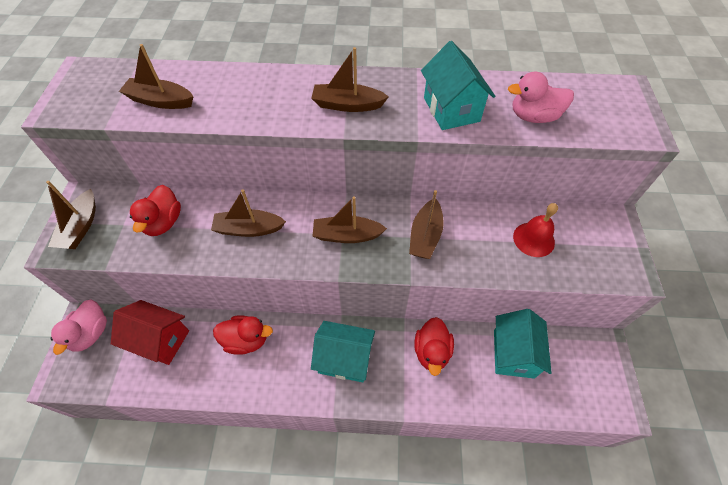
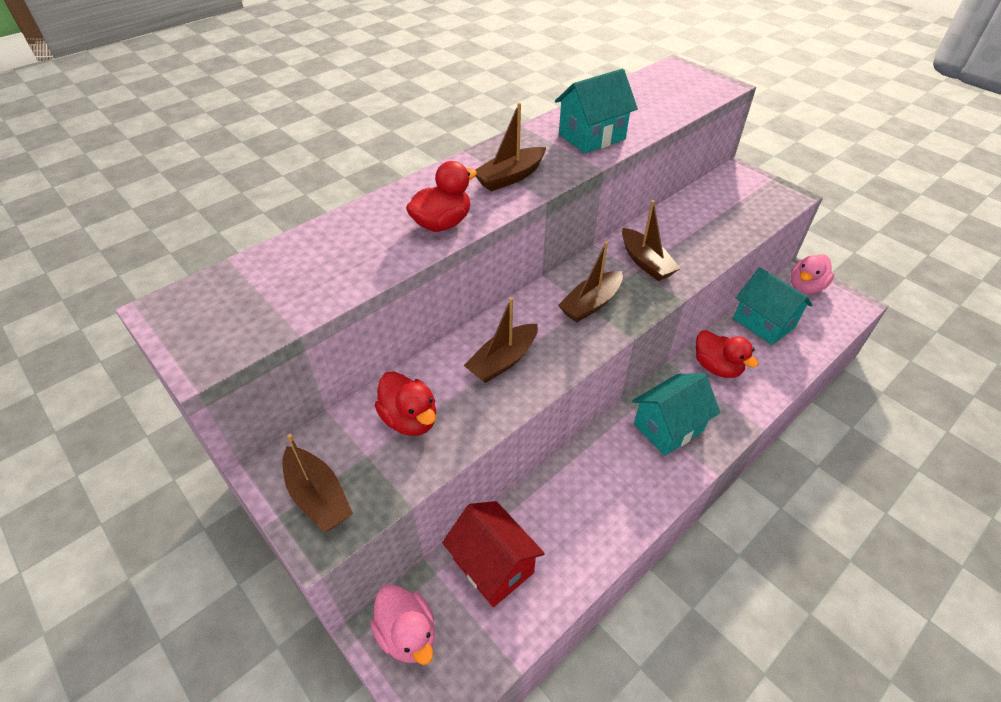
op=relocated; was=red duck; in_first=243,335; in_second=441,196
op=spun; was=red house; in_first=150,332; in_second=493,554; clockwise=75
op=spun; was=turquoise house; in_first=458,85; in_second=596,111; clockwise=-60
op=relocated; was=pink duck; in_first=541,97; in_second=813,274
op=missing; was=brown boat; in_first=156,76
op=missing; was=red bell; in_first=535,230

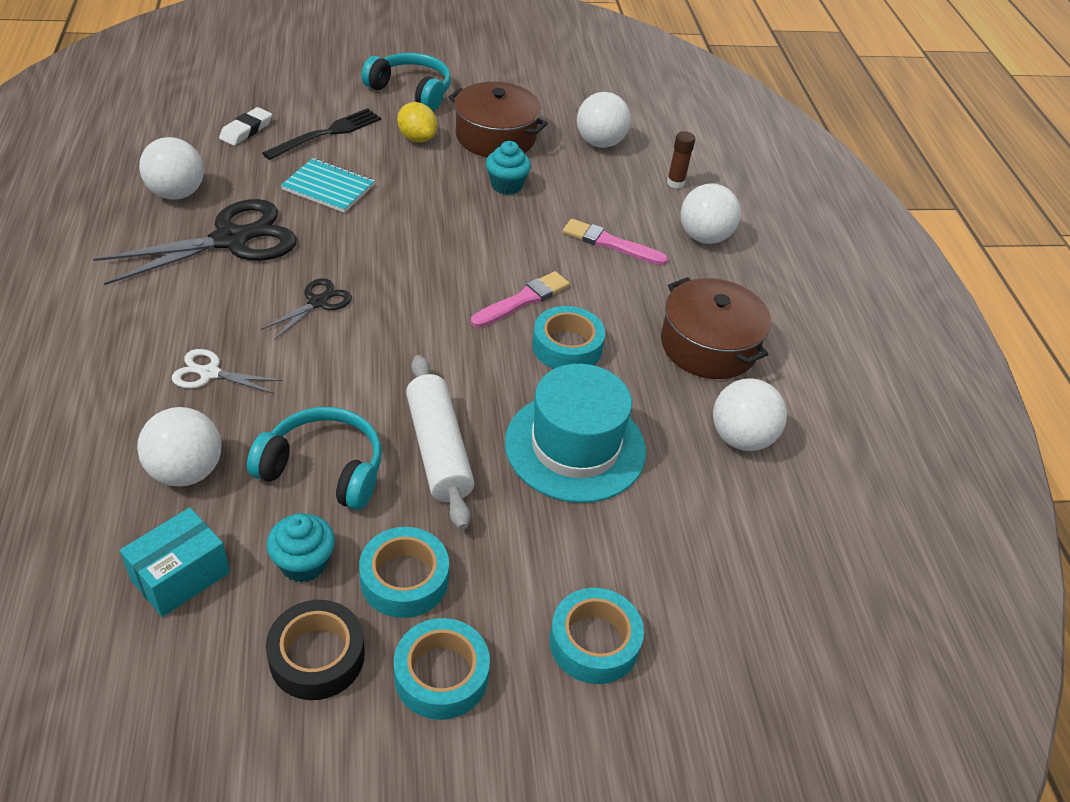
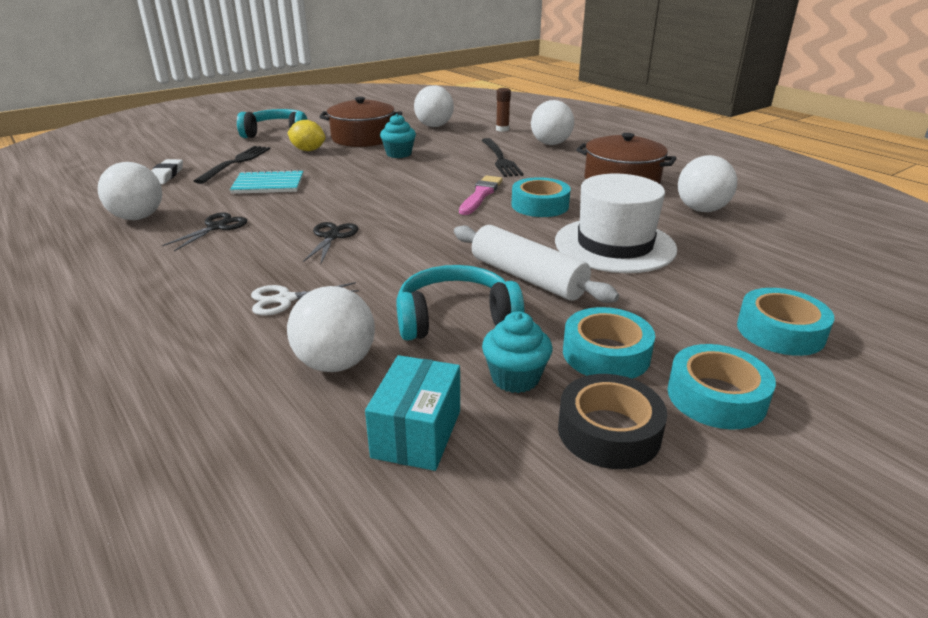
op=size; was=black scissors; in_first=195,242; in_second=204,231; ratio=0.49
op=exchanged; was=pink brush; now=black fork; in_first=615,242; in_second=503,157
op=colour; was=turquoise hat; now=white hat; in_first=575,433; in_second=616,223

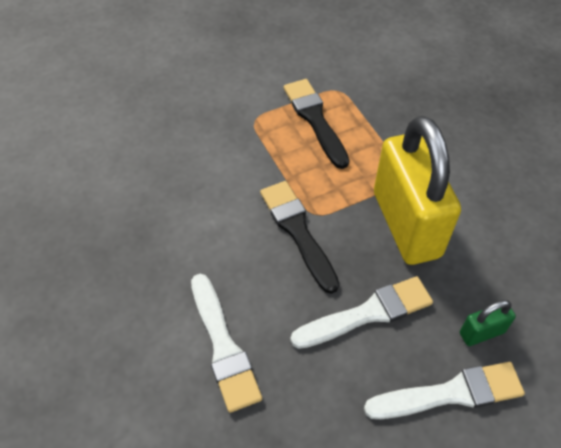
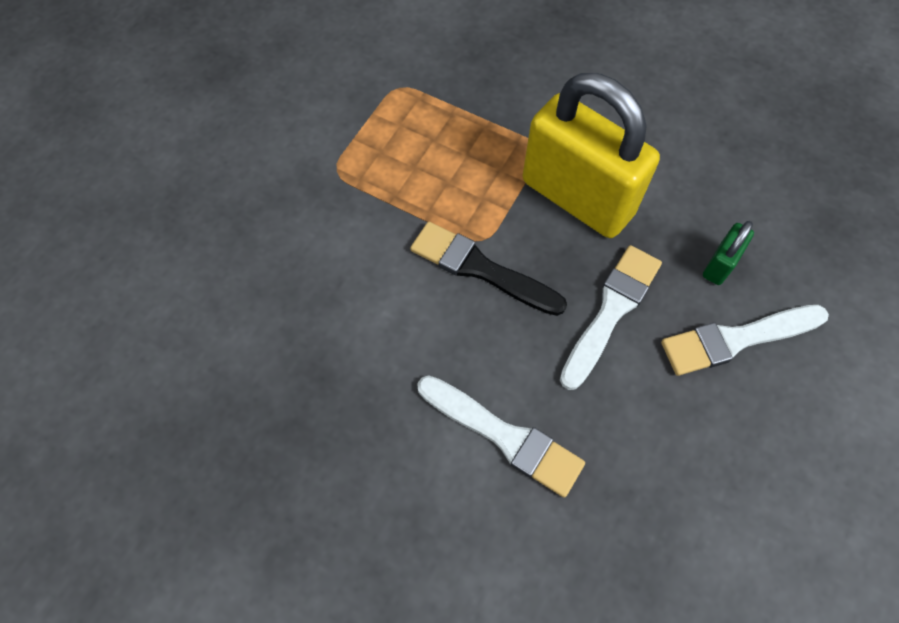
op=spun; was=white brush; in_first=444,390; in_second=745,340; clockwise=-150
op=missing; was=black brush; in_first=316,124

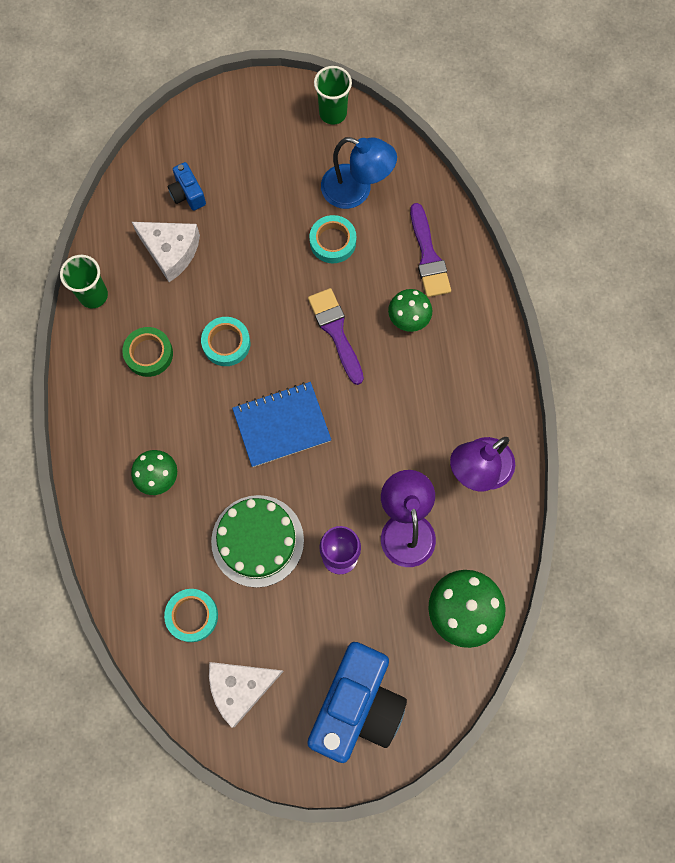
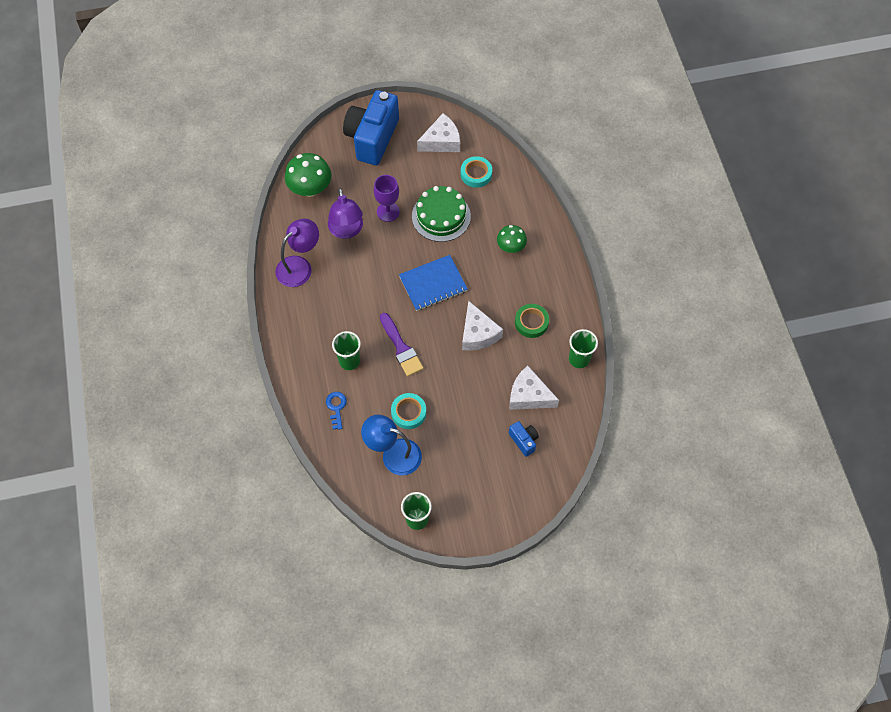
op=exchanged; was=purple brush; now=blue key; in_first=430,250; in_second=336,411
op=exchanged; was=green mushroom; now=green cup; in_first=410,310; in_second=346,350
op=exchanged; was=turquoise tape; now=white cheese; in_first=225,341; in_second=482,325

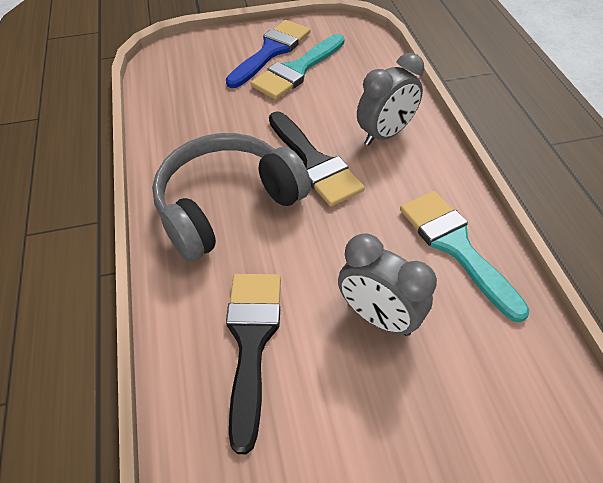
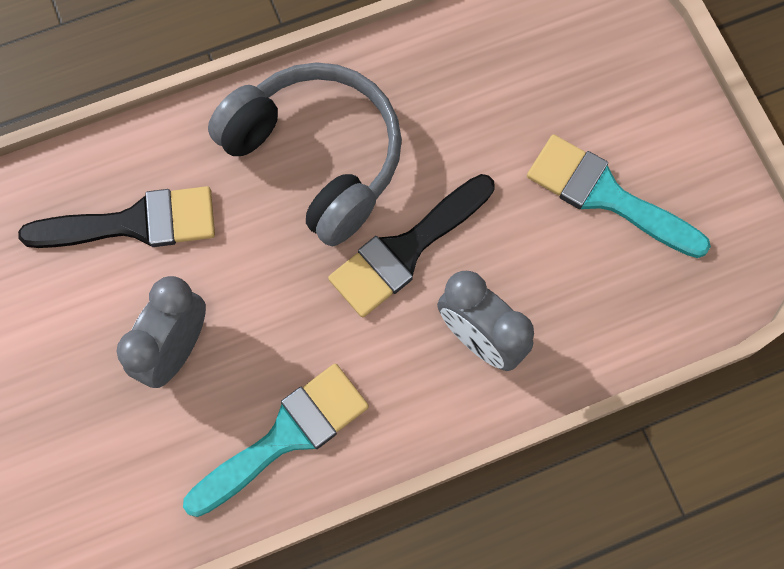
op=missing; was=blue brush; in_first=268,54

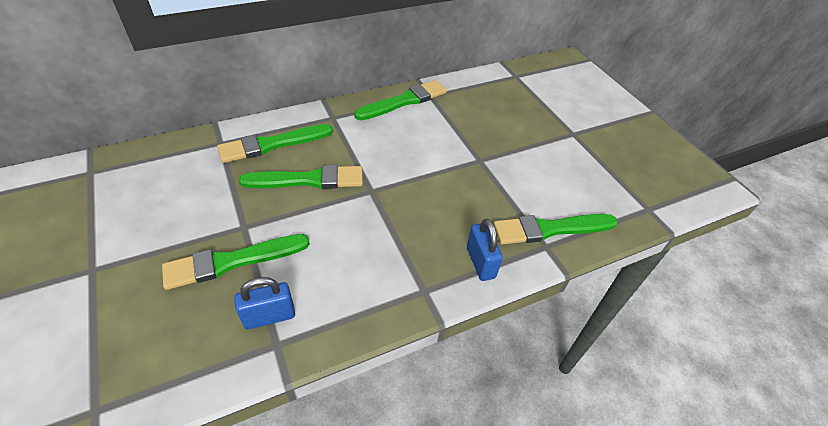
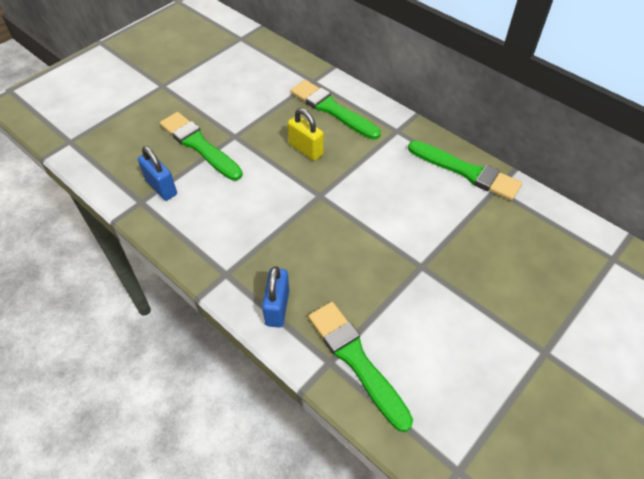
op=spun; was=blue padlock; in_first=485,250; in_second=275,297; clockwise=-45
op=exchanged; was=green brush; now=yellow padlock; in_first=301,177; in_second=306,134

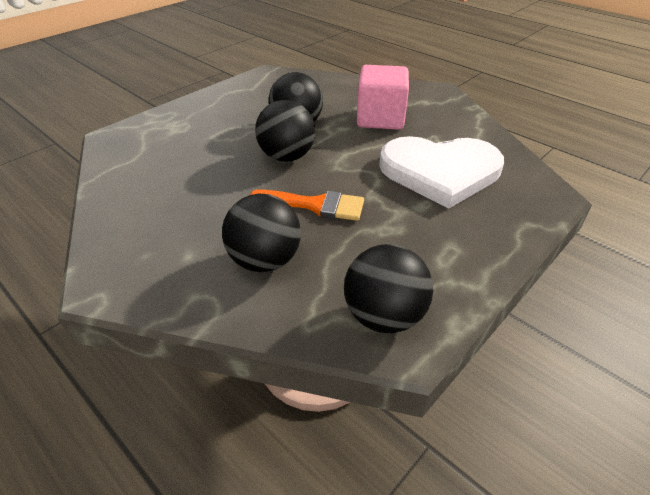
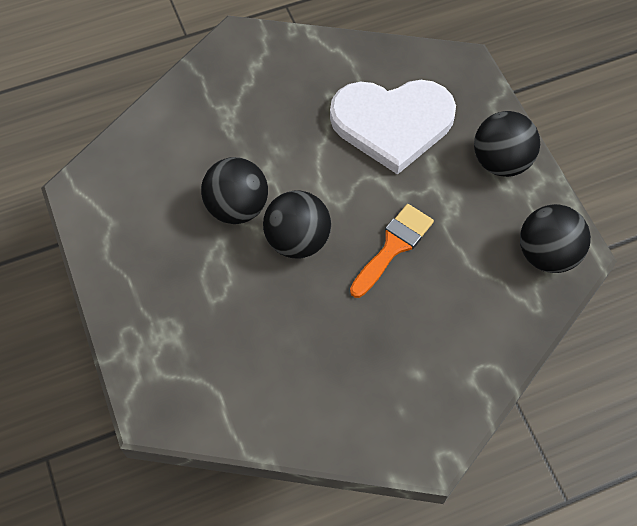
op=spun; was=white heart; in_first=441,172; in_second=393,127; clockwise=60
op=relocated; was=black ball; in_first=261,233; in_second=507,144
op=missing; was=pink cube; in_first=383,97

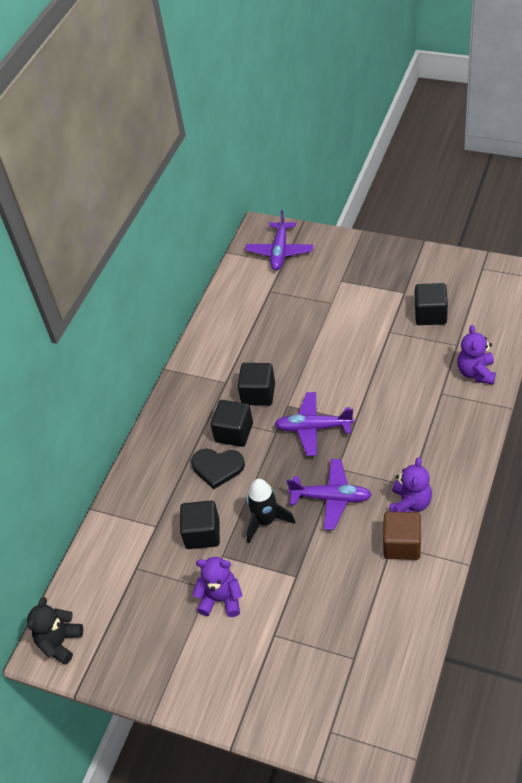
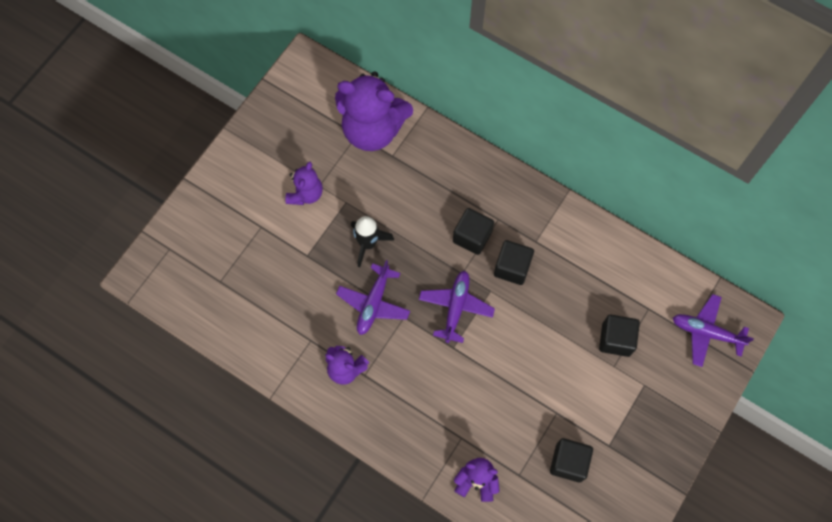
op=appeared; now=purple teddy bear; in_second=374,111
op=relocated; was=black cube; in_first=200,525; in_second=619,336
op=missing; was=black teddy bear; in_first=55,631
op=missing; was=black heart; in_first=218,469
op=missing; was=brown cube; in_first=402,535

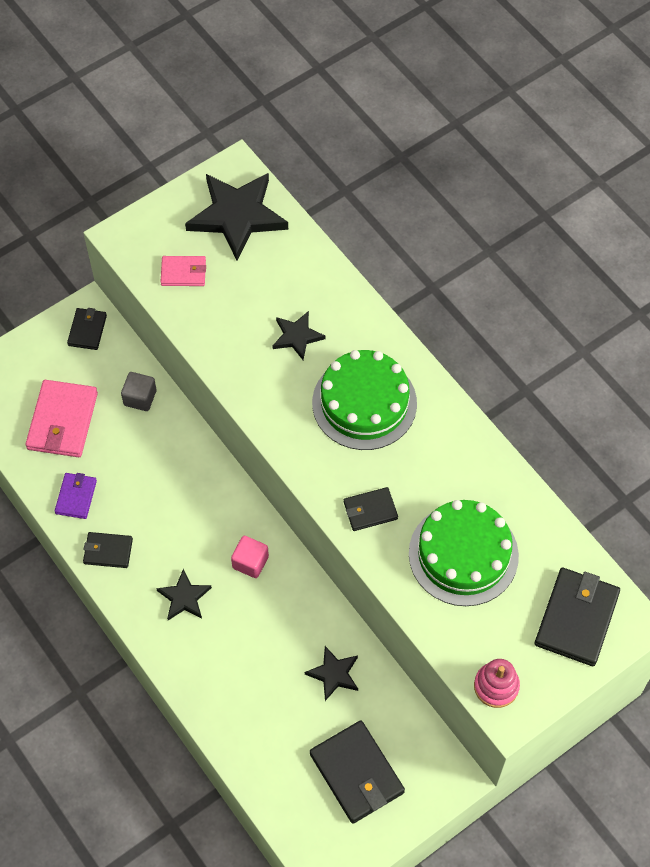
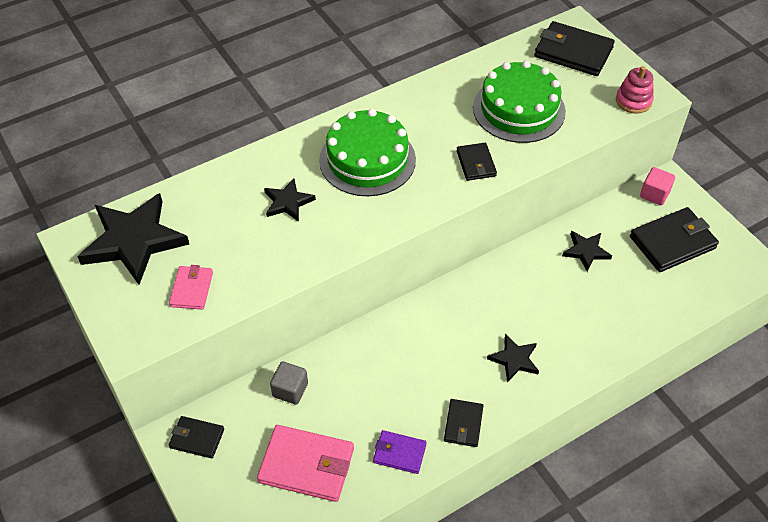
op=relocated; was=pink cube; in_first=250,557; in_second=657,186

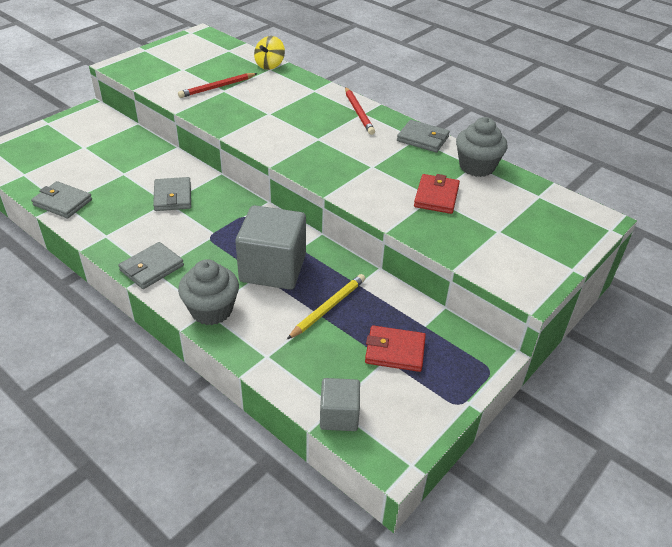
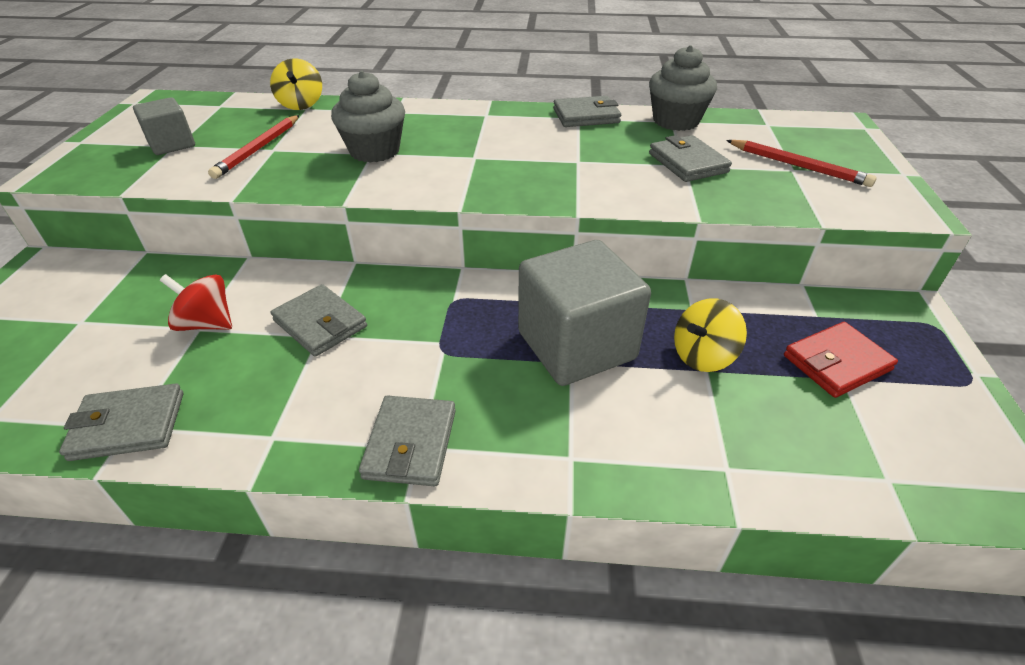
op=relocated; was=grey cube; in_first=340,404; in_second=164,126
op=appeared; now=red spinning top; in_second=196,302
op=relocated; was=grey cupcake; in_first=208,292; in_second=368,117
op=colour; was=red wallet; now=grey wallet; in_first=437,194; in_second=690,158
op=exchanged; was=yellow pencil; now=yellow spinning top; in_first=326,306; in_second=710,335
op=relocated; was=red pencil; in_first=360,111; in_second=801,163

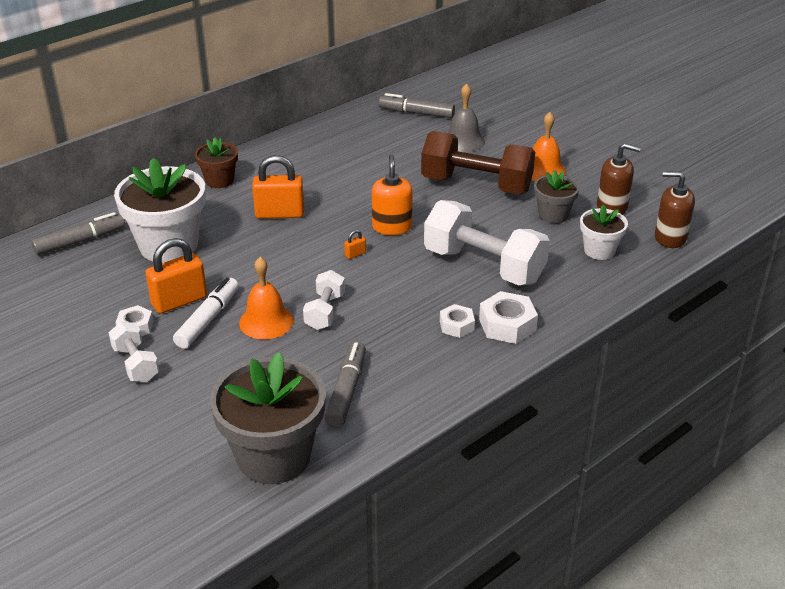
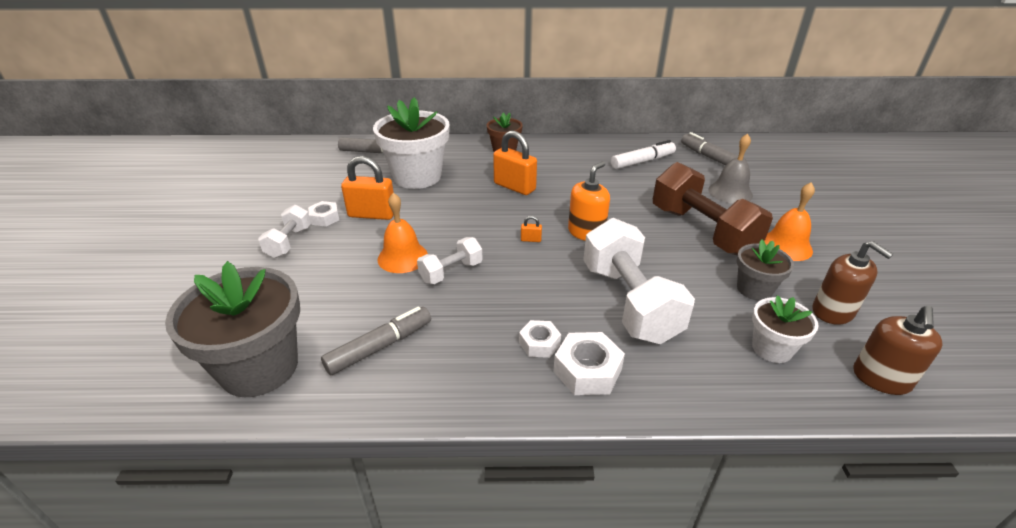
op=relocated; was=white marker; in_first=206,313; in_second=643,154
op=spun; was=brown soap dispenser; in_first=675,209; in_second=898,350; clockwise=-120

